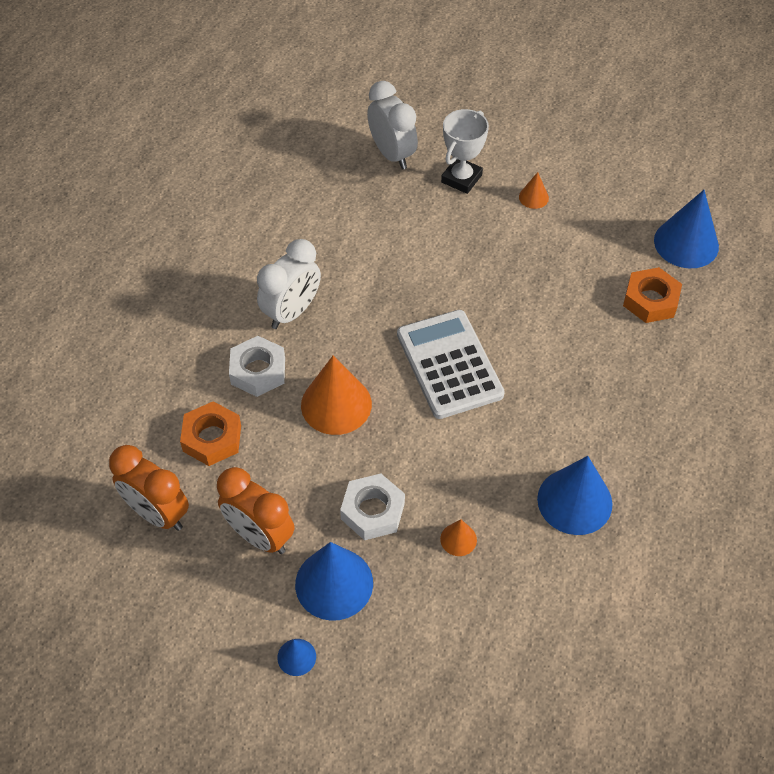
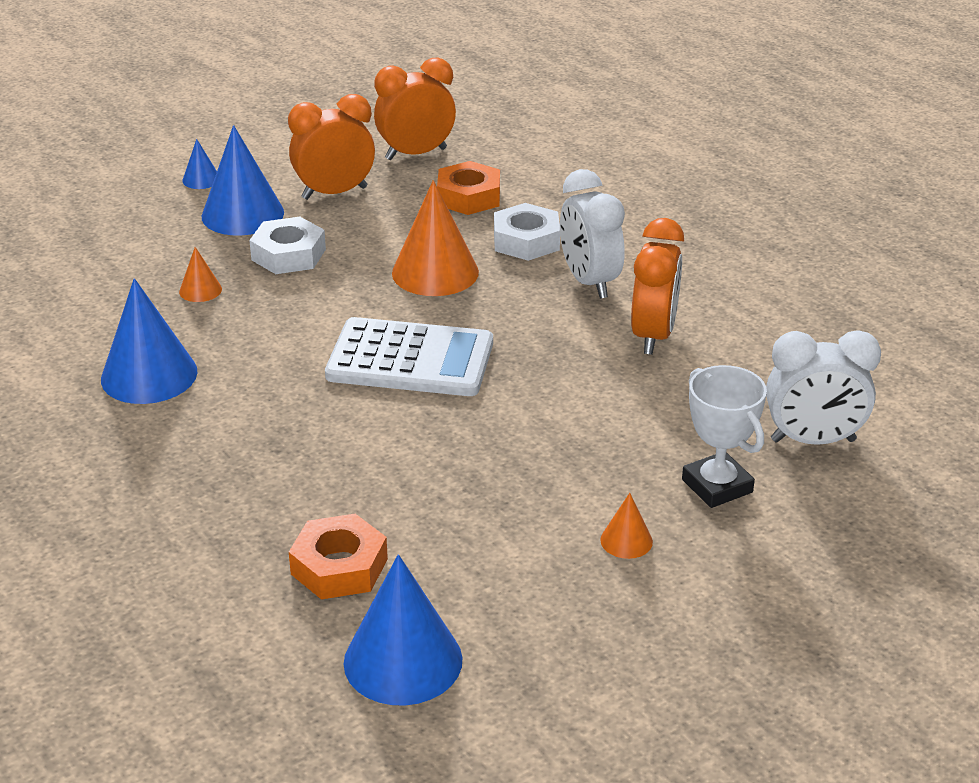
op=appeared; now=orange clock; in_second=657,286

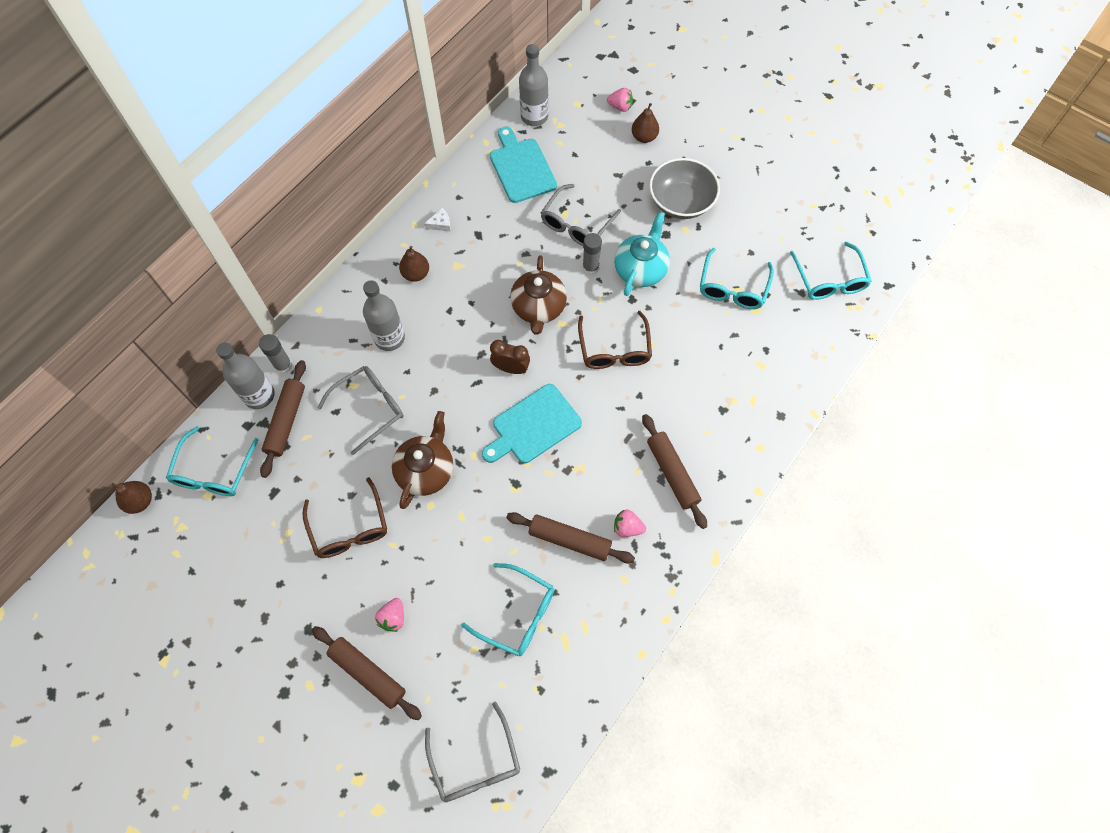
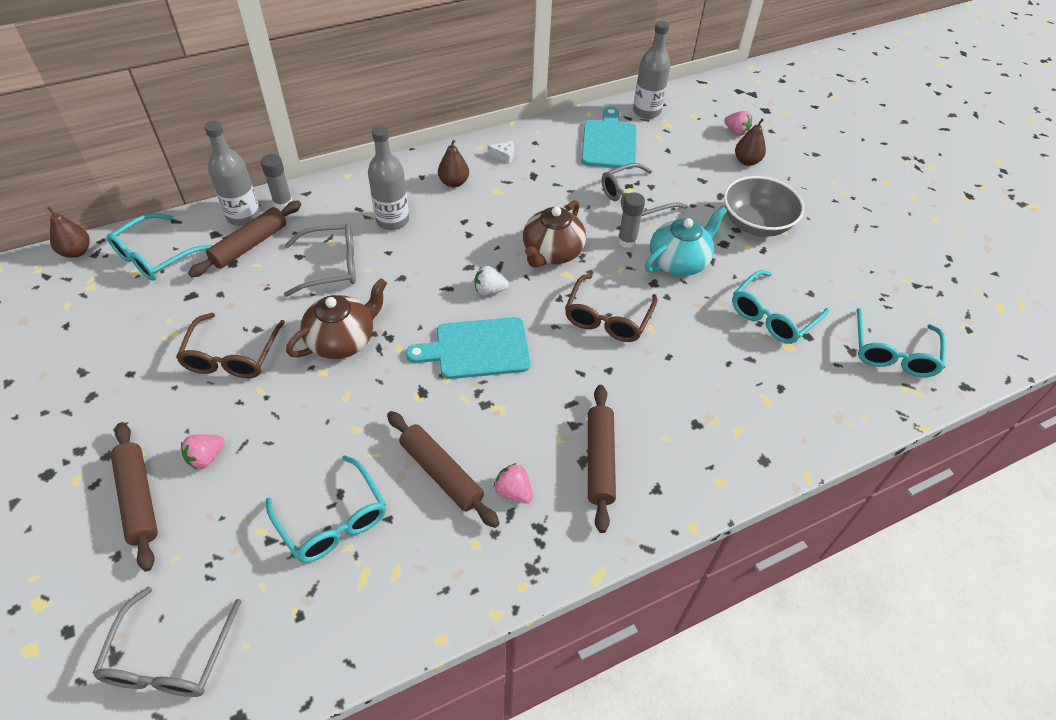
op=exchanged; was=brown clock; now=white strawberry; in_first=510,357; in_second=491,280

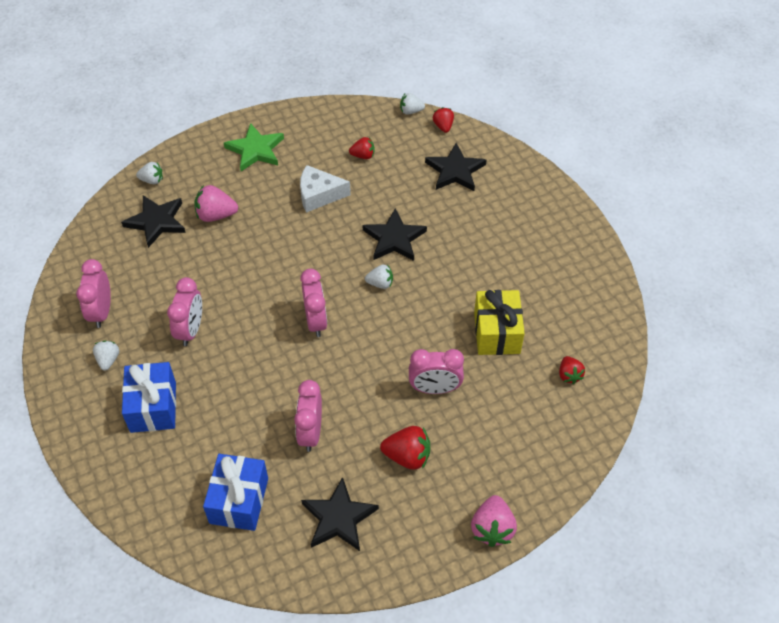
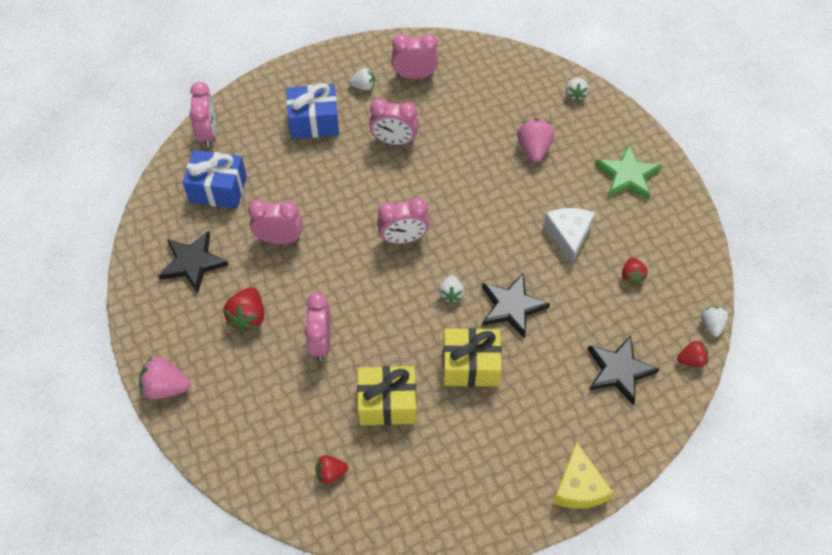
op=appeared; now=pink clock; in_second=203,115
op=appeared; now=yellow gift; in_second=472,357
op=appeared; now=yellow cheese; in_second=583,475
op=missing; was=black star; in_first=153,221

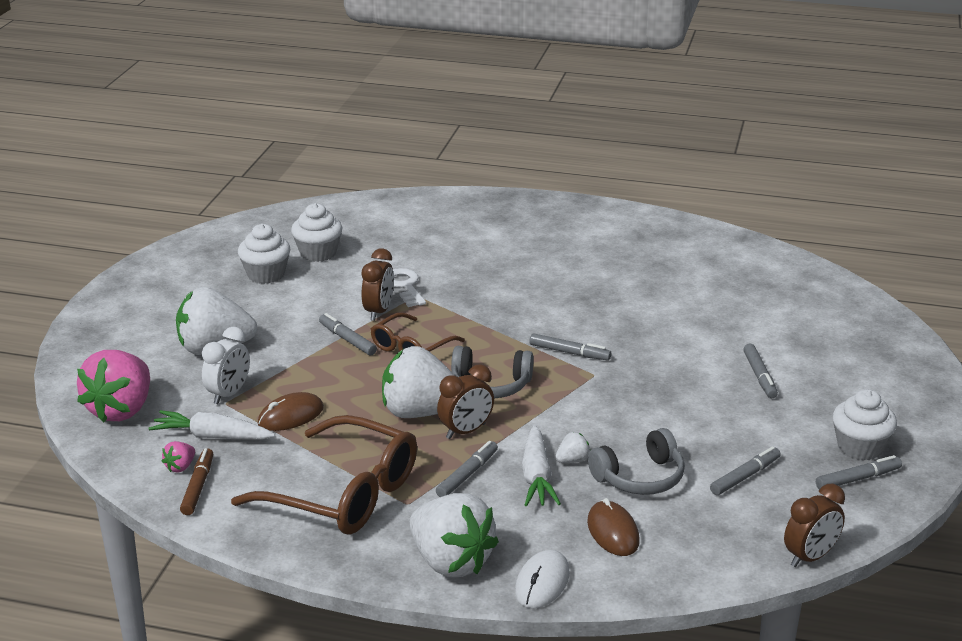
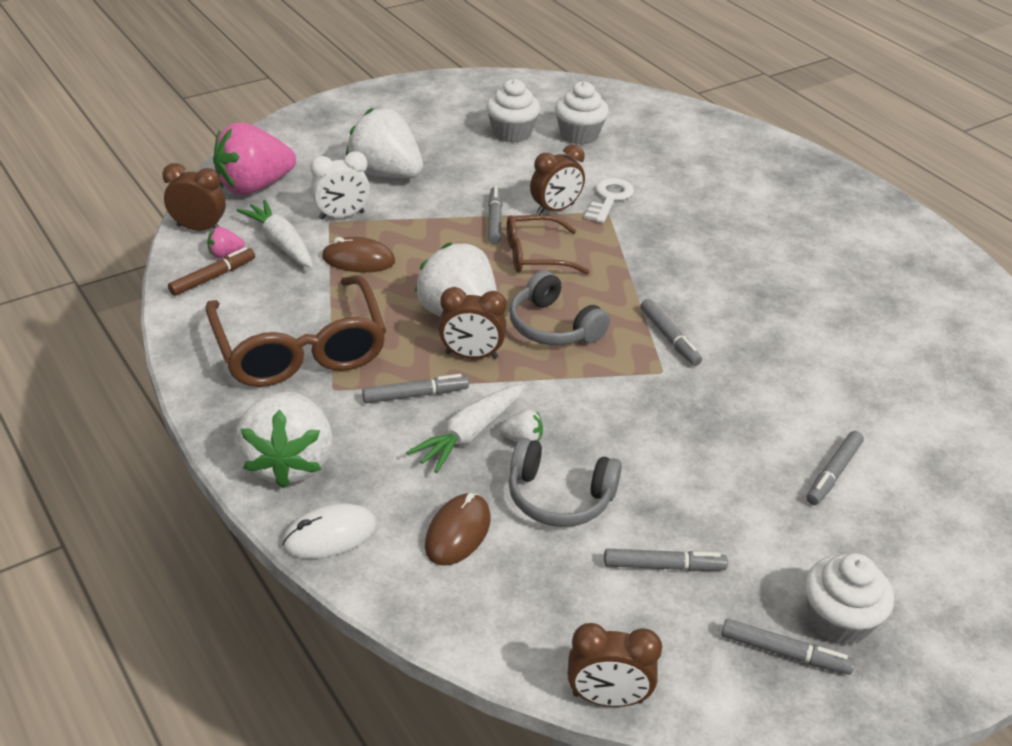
op=appeared; now=brown clock; in_second=194,197

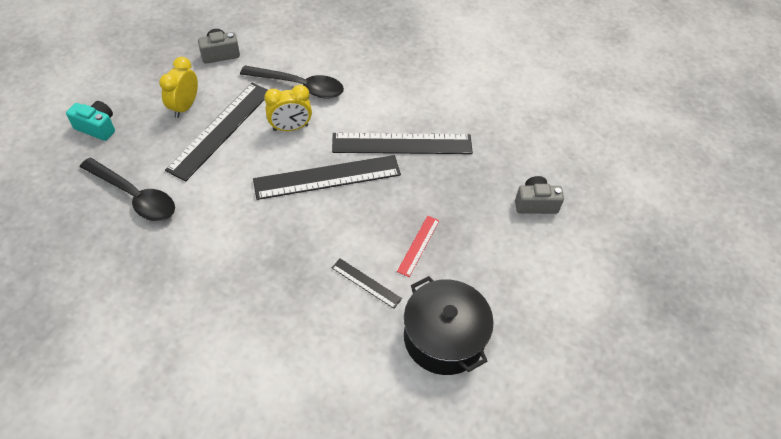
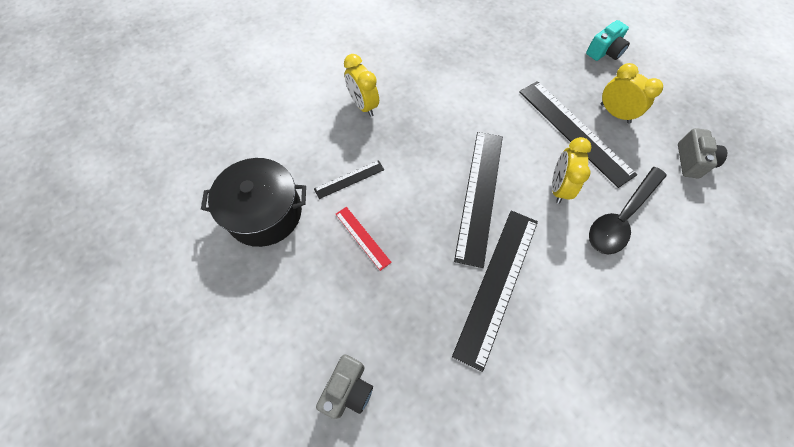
op=appeared; now=yellow clock; in_second=361,85
op=missing; was=black spoon; in_first=127,189

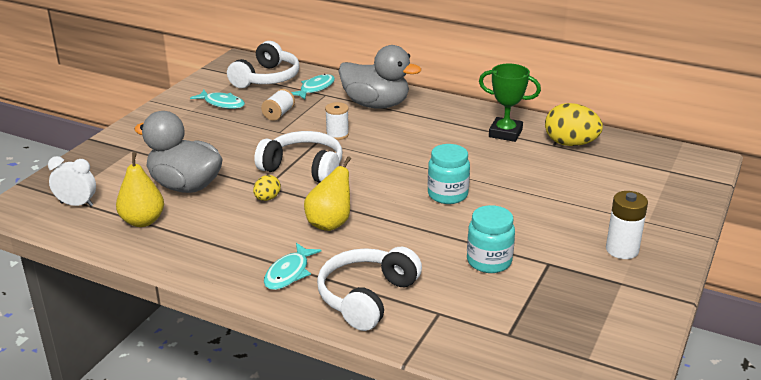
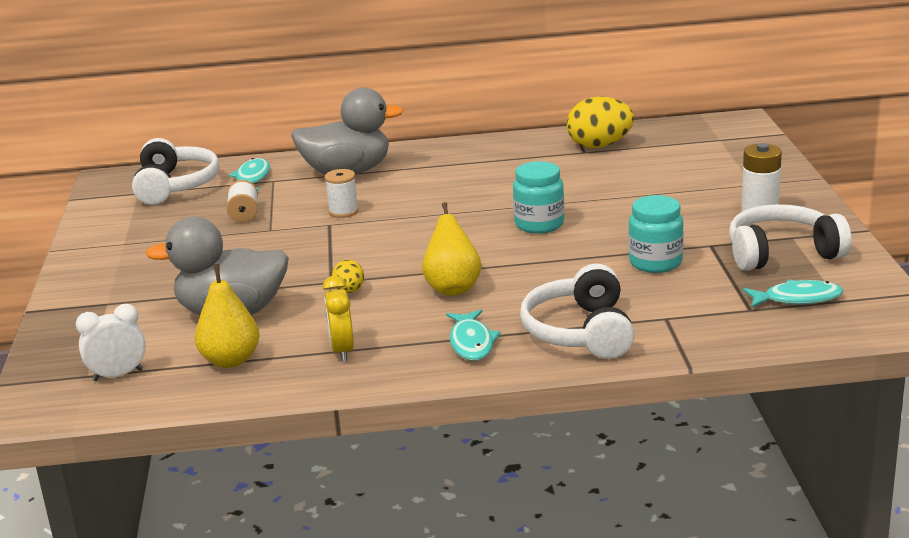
op=appeared; now=yellow clock; in_second=338,319
op=relocated; was=white headphones; in_first=298,157; in_second=790,237
op=relocated; was=turquoise fish; in_first=217,99; in_second=793,293
op=missing; was=green trophy; in_first=510,103

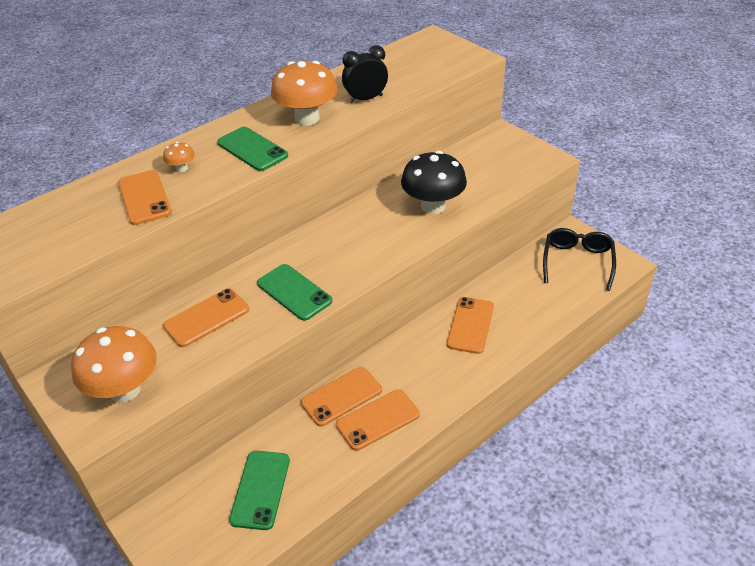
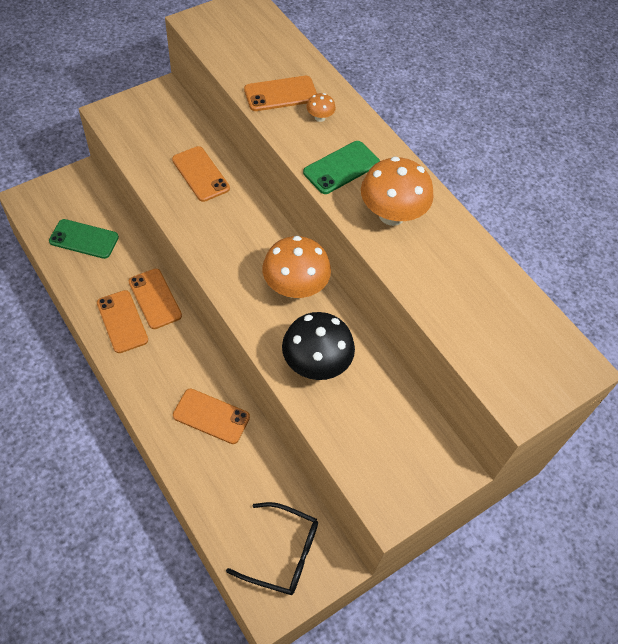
op=relocated; was=orange mushroom; in_first=114,364; in_second=296,267
op=missing; was=green phone; in_first=294,292
op=missing; was=black clock; in_first=365,74

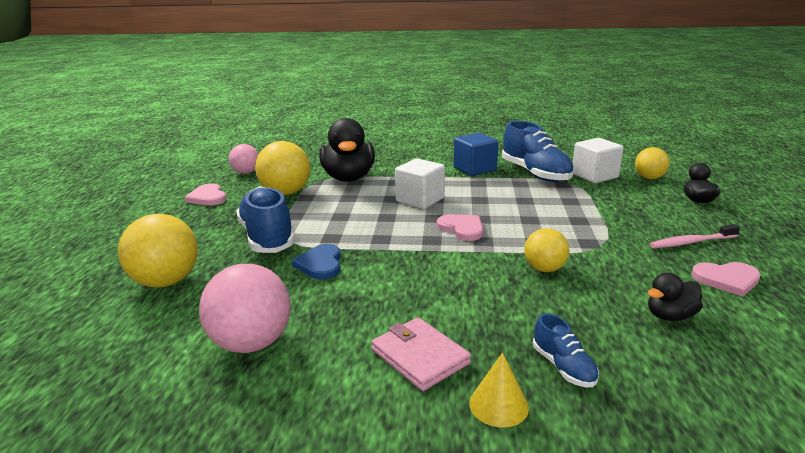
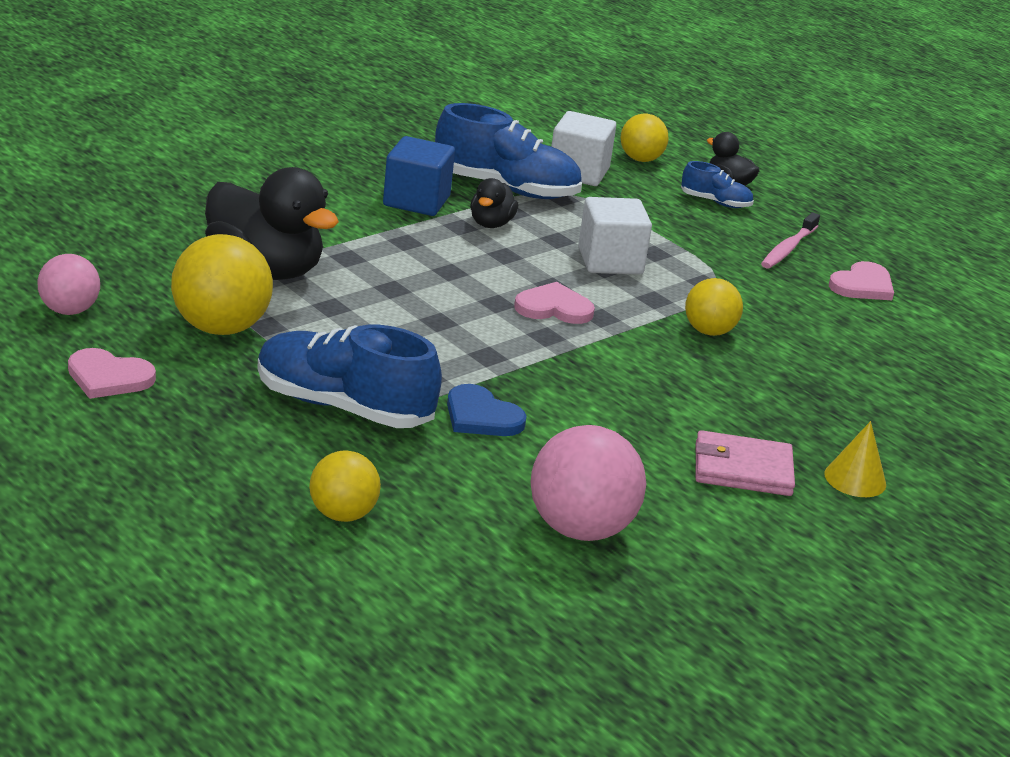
op=size; was=yellow ball; in_first=158,251; in_second=345,486; ratio=0.61
op=relocated; was=black duck; in_first=675,297; in_second=494,203
op=relocated; was=white cube; in_first=420,183; in_second=615,236
op=relocated; was=blue shoe; in_first=566,350; in_second=717,184

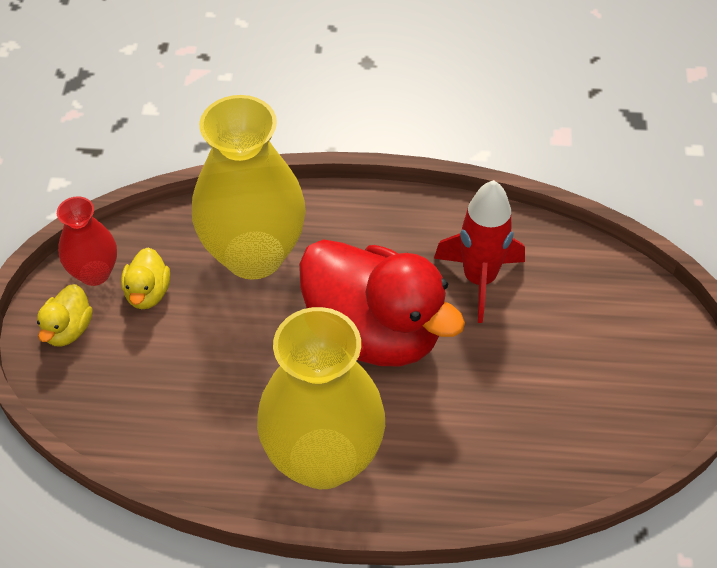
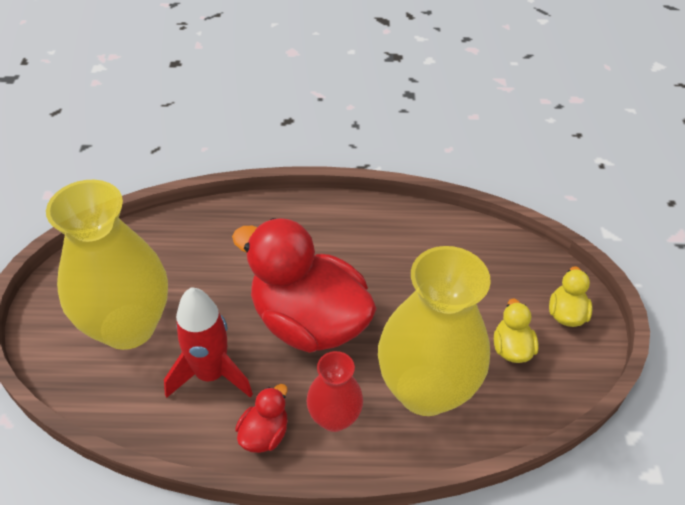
op=relocated; was=yellow vase; in_first=321,398; in_second=107,265
op=appeared; now=red duck; in_second=261,418
op=relocated; was=red vase; in_first=87,241; in_second=334,391

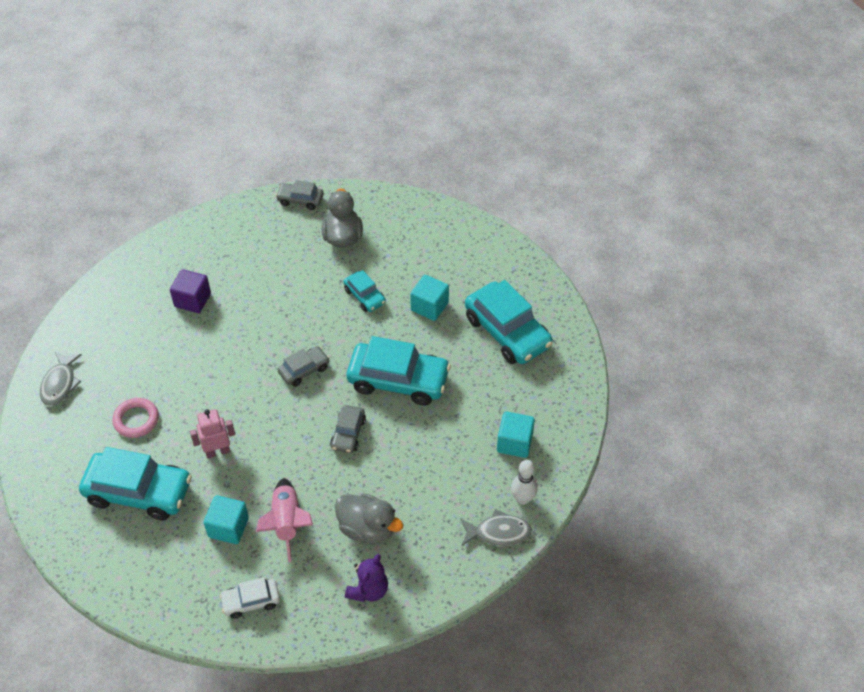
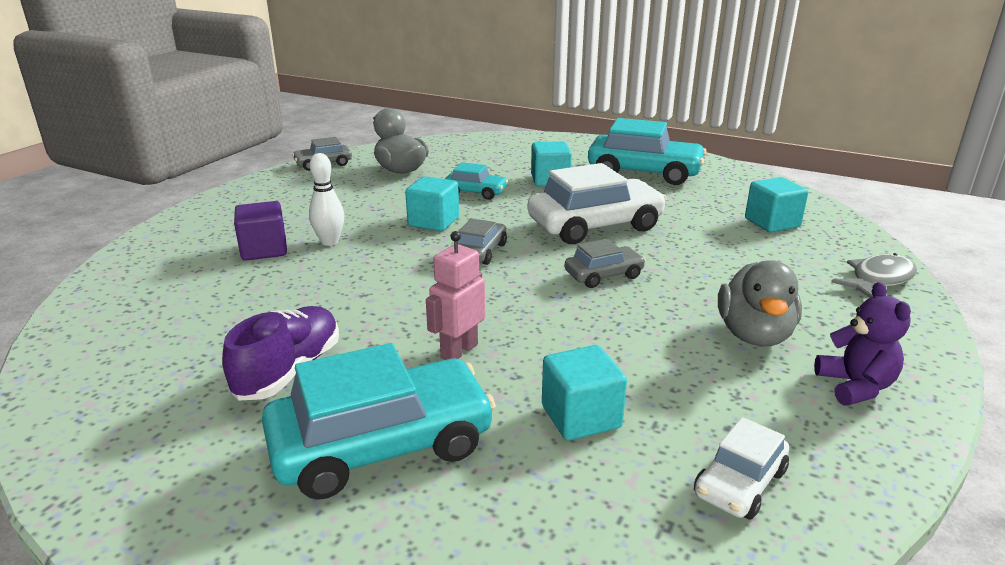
op=exchanged; was=pink ring; now=purple shoe; in_first=135,418; in_second=280,353
op=relocated; was=white bowling pin; in_first=524,482; in_second=326,199
op=appeared; now=turquoise cube; in_second=432,203
op=colour; was=turquoise car; now=white car; in_first=398,371; in_second=597,203
op=spun; was=grey car; in_first=348,429; in_second=605,263; clockwise=-90
op=spun; was=grey duck; in_first=369,518; in_second=760,303; clockwise=105
op=missing; was=grey fish; in_first=61,379
op=missing; was=pink rocket; in_first=284,520

